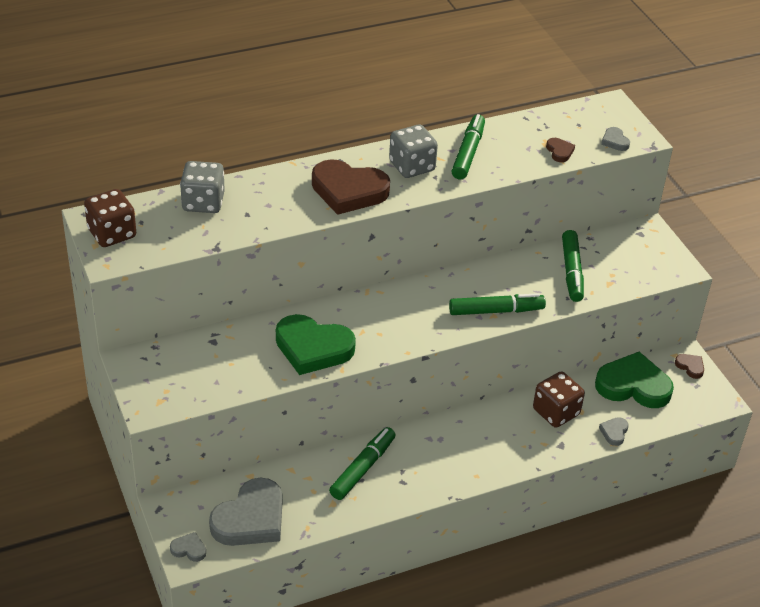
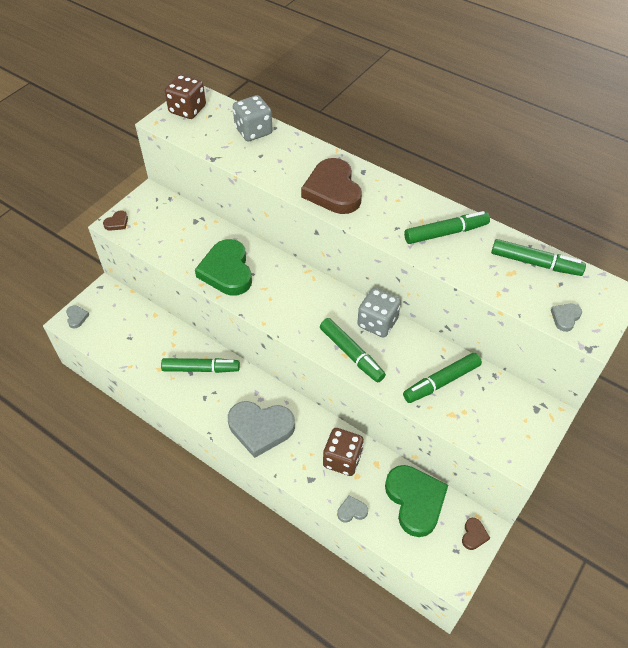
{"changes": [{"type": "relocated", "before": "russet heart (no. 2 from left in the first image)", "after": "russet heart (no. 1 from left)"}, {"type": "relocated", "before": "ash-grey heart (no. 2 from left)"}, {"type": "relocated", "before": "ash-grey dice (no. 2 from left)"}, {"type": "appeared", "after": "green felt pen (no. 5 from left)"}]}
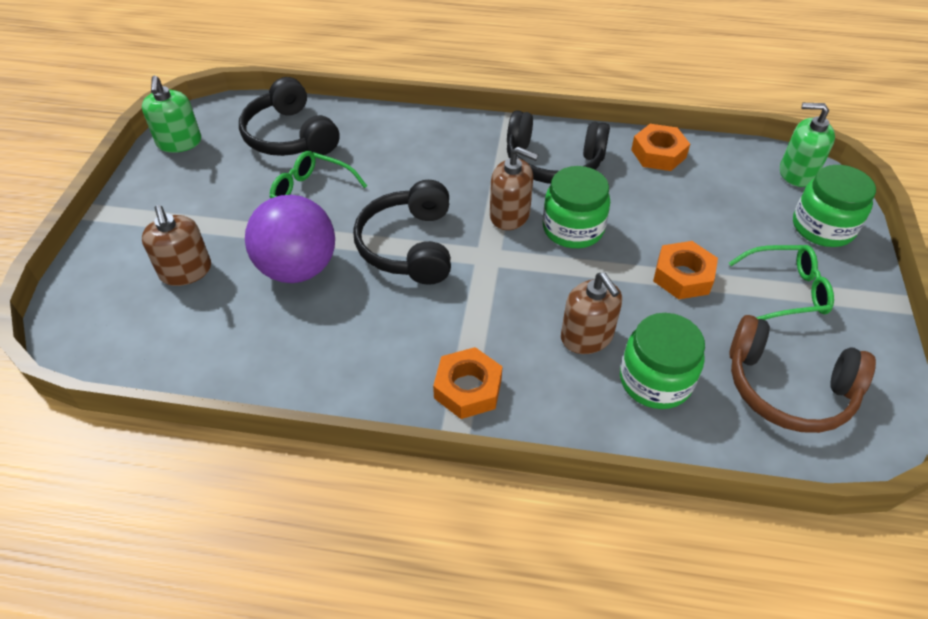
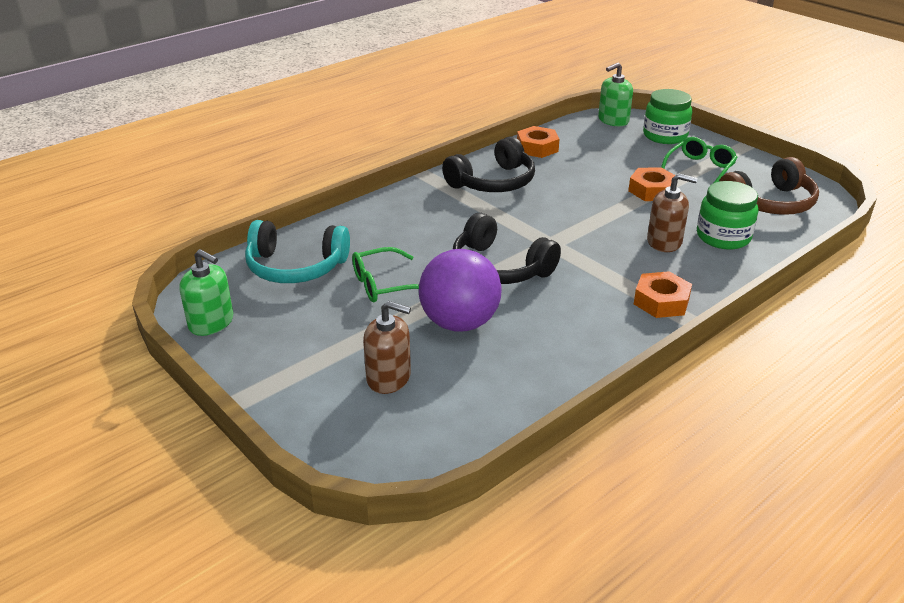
{"changes": [{"type": "colour", "before": "ebony headphones (no. 1 from left)", "after": "turquoise headphones"}, {"type": "missing", "before": "russet pump bottle (no. 2 from left)"}, {"type": "missing", "before": "green jam jar (no. 1 from left)"}]}
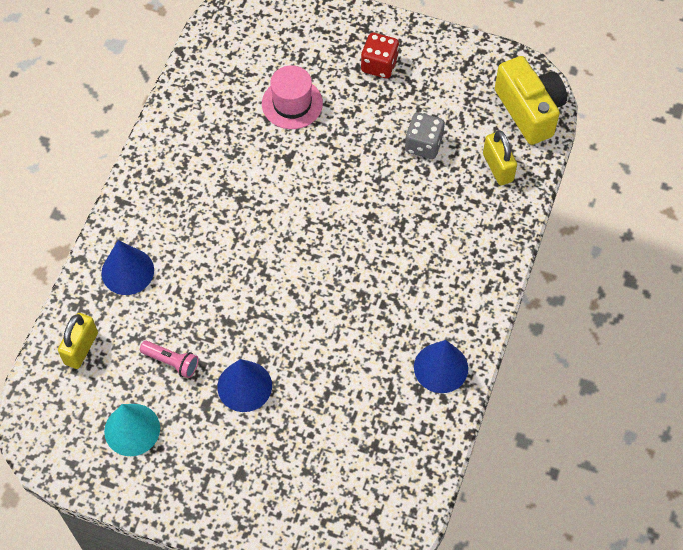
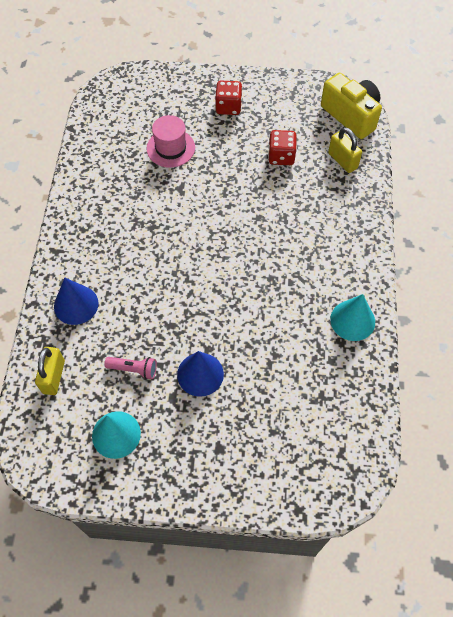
{"changes": [{"type": "colour", "before": "ash-grey dice", "after": "scarlet dice (no. 2 from left)"}, {"type": "colour", "before": "royal blue cone (no. 3 from left)", "after": "turquoise cone (no. 2 from left)"}]}
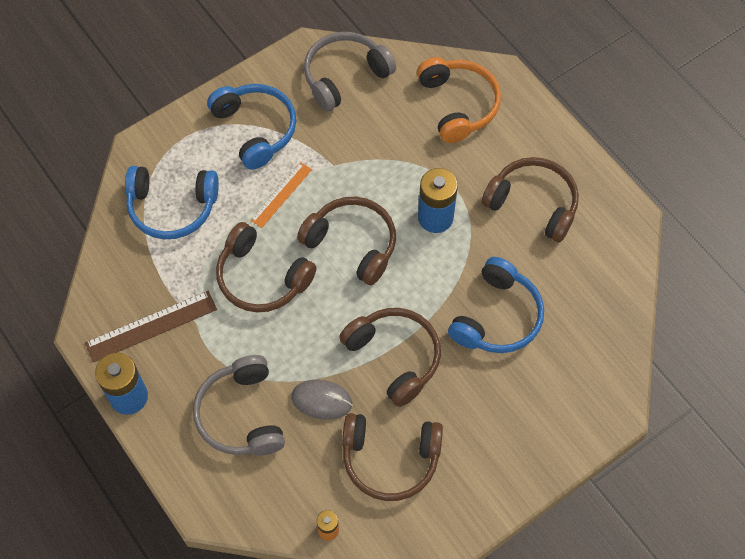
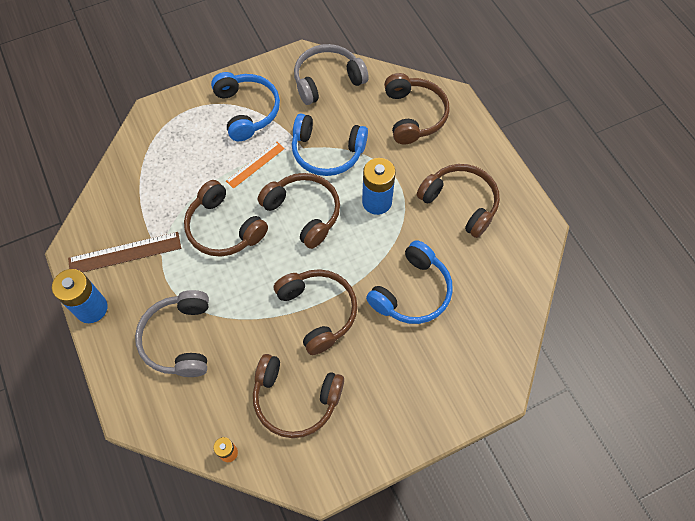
{"changes": [{"type": "relocated", "before": "royal blue headphones (no. 1 from left in the first image)", "after": "royal blue headphones (no. 2 from left)"}, {"type": "colour", "before": "bright orange headphones", "after": "russet headphones (no. 5 from left)"}, {"type": "missing", "before": "ash-grey PC mouse"}]}
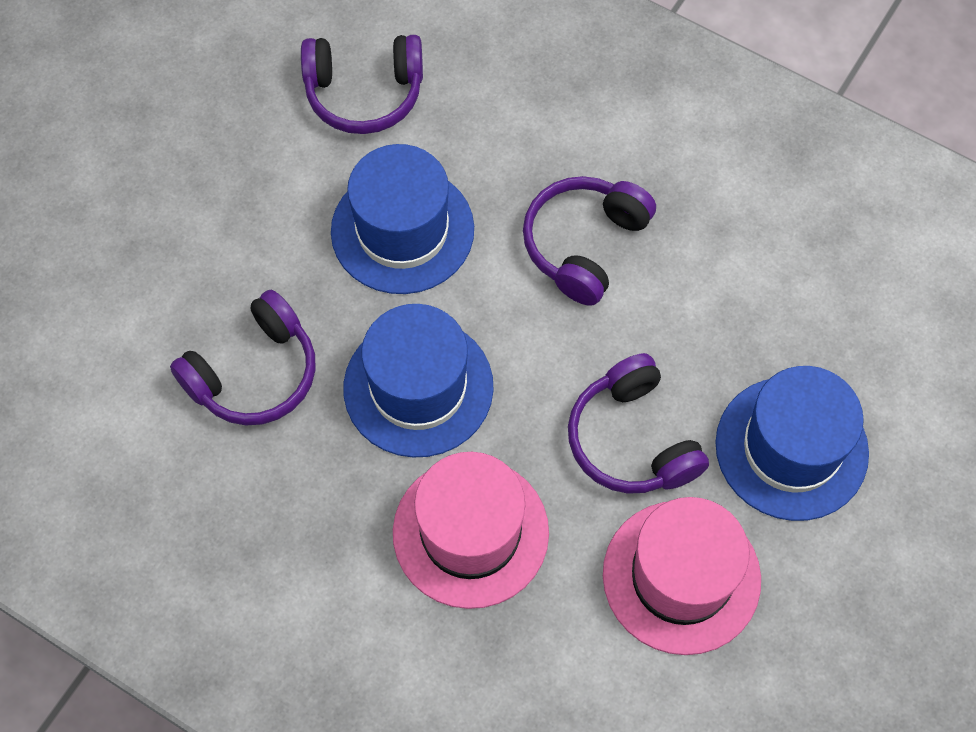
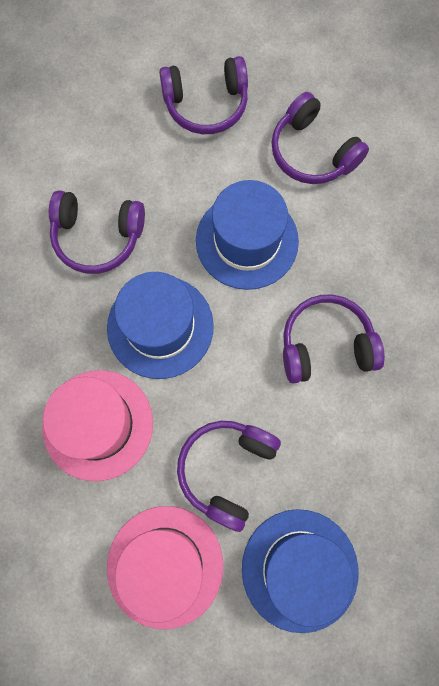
{"changes": [{"type": "appeared", "after": "purple headphones (no. 2 from left)"}]}
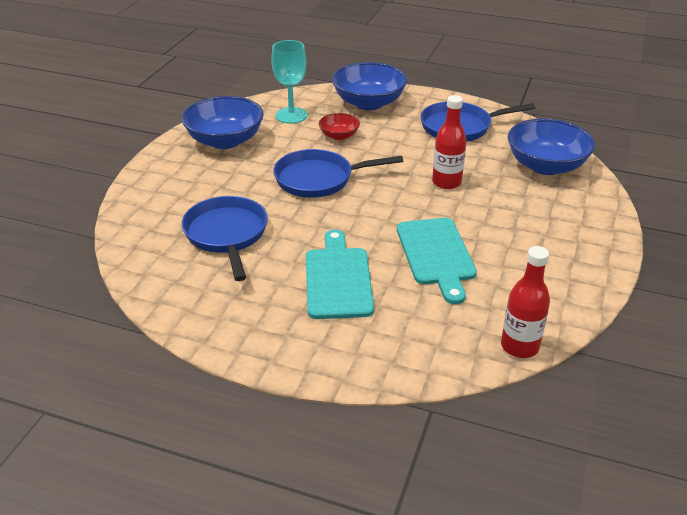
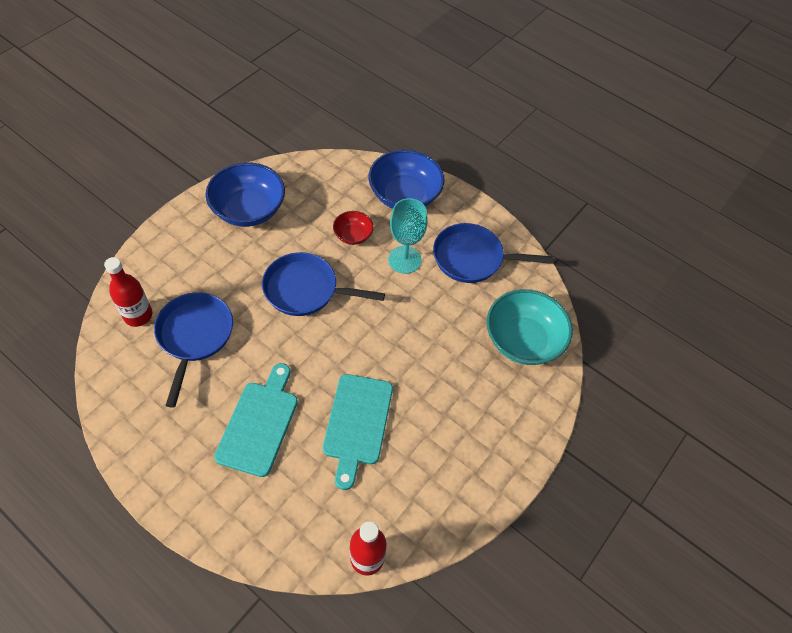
{"changes": [{"type": "relocated", "before": "scarlet drink bottle (no. 1 from left)"}, {"type": "relocated", "before": "turquoise wine glass"}, {"type": "colour", "before": "royal blue serving bowl (no. 3 from left)", "after": "turquoise serving bowl"}]}
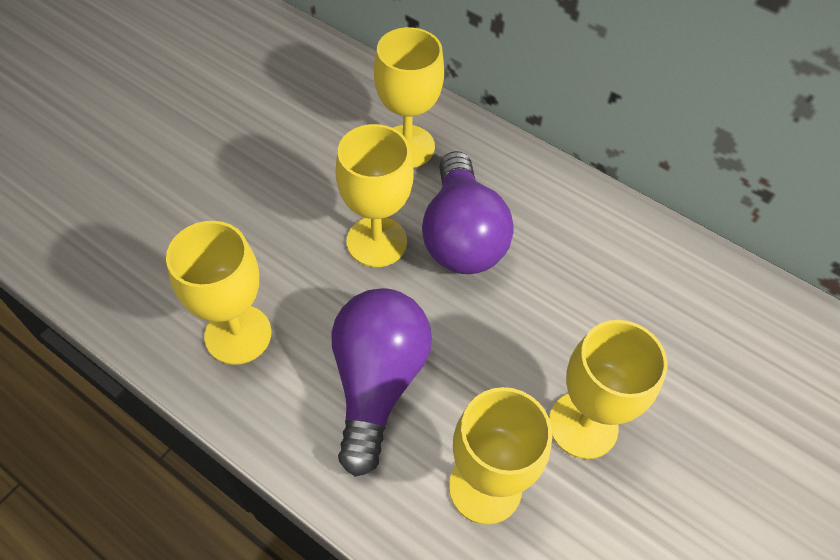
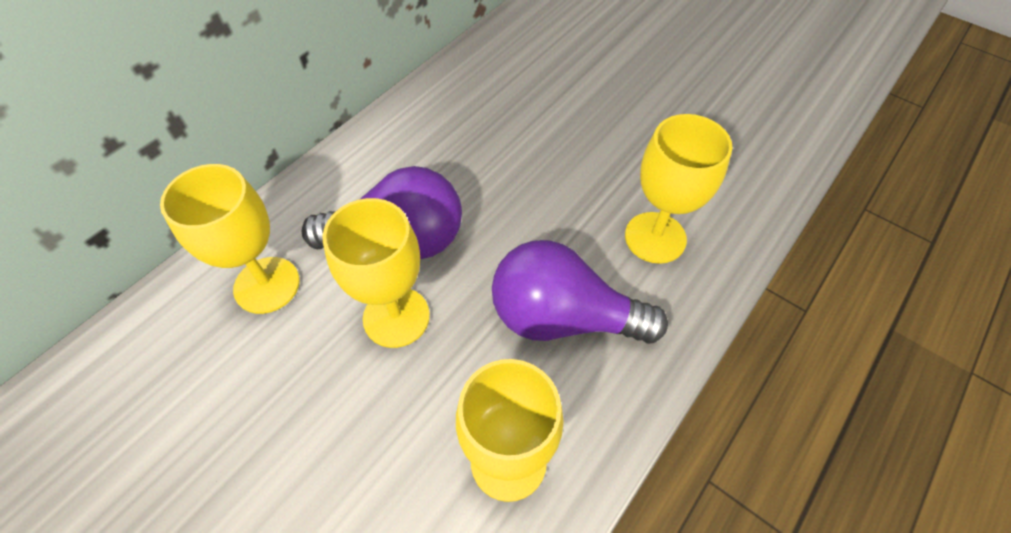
{"changes": [{"type": "missing", "before": "yellow wine glass (no. 5 from left)"}]}
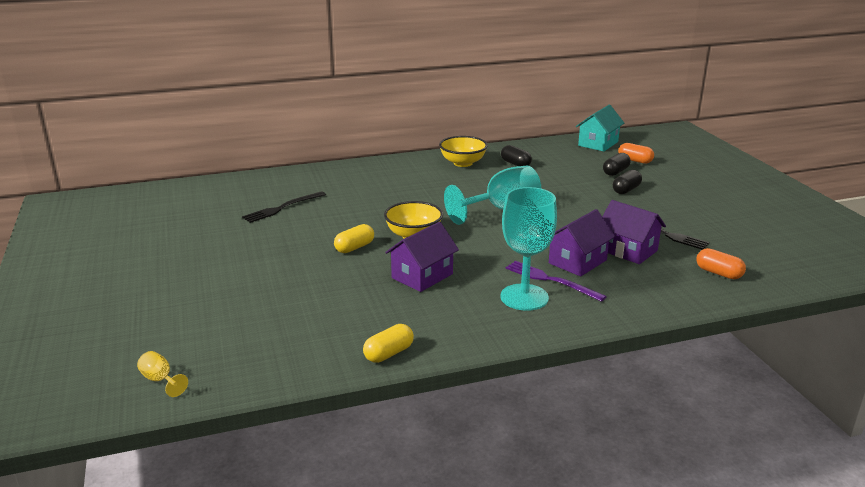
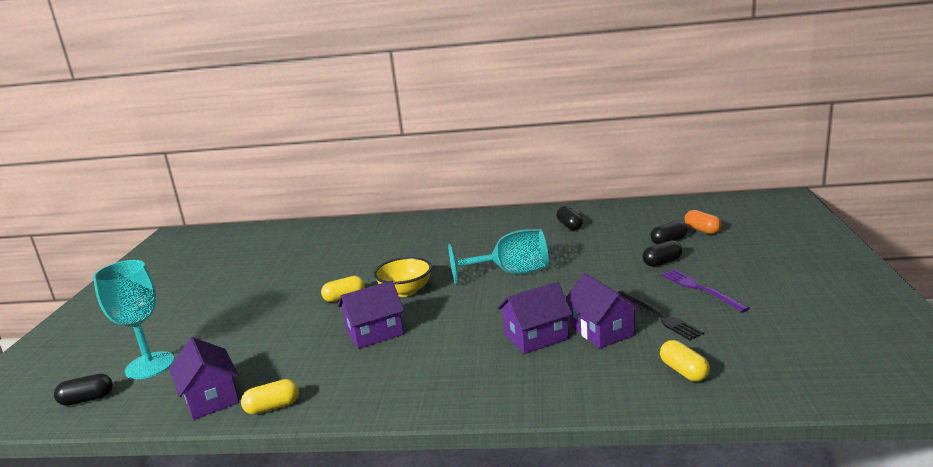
{"changes": [{"type": "exchanged", "before": "yellow wine glass", "after": "ebony pill (no. 1 from left)"}, {"type": "relocated", "before": "turquoise wine glass (no. 2 from left in the first image)", "after": "turquoise wine glass (no. 1 from left)"}, {"type": "appeared", "after": "purple cottage (no. 1 from left)"}, {"type": "colour", "before": "bright orange pill (no. 2 from left)", "after": "yellow pill (no. 3 from left)"}, {"type": "relocated", "before": "purple fork"}, {"type": "missing", "before": "ebony fork (no. 1 from left)"}, {"type": "missing", "before": "yellow serving bowl (no. 2 from left)"}, {"type": "missing", "before": "turquoise cottage"}]}
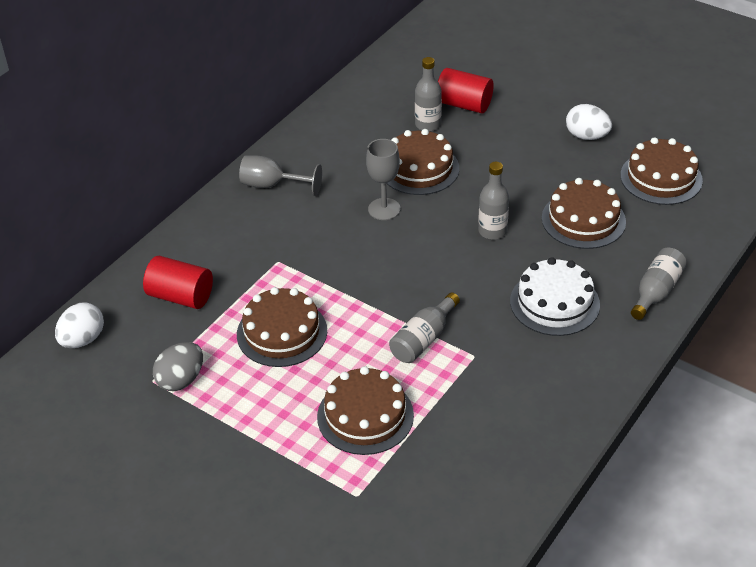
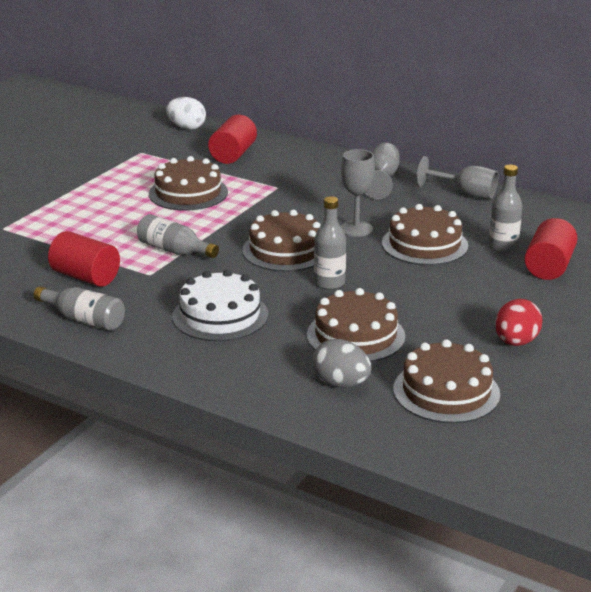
{"changes": [{"type": "relocated", "before": "ash-grey drink bottle (no. 4 from left in the first image)", "after": "ash-grey drink bottle (no. 1 from left)"}, {"type": "appeared", "after": "scarlet solid cylinder (no. 1 from left)"}, {"type": "relocated", "before": "russet cake (no. 2 from left)"}, {"type": "relocated", "before": "ash-grey toy egg"}, {"type": "appeared", "after": "ash-grey wine glass (no. 3 from left)"}, {"type": "colour", "before": "white toy egg (no. 2 from left)", "after": "scarlet toy egg"}]}
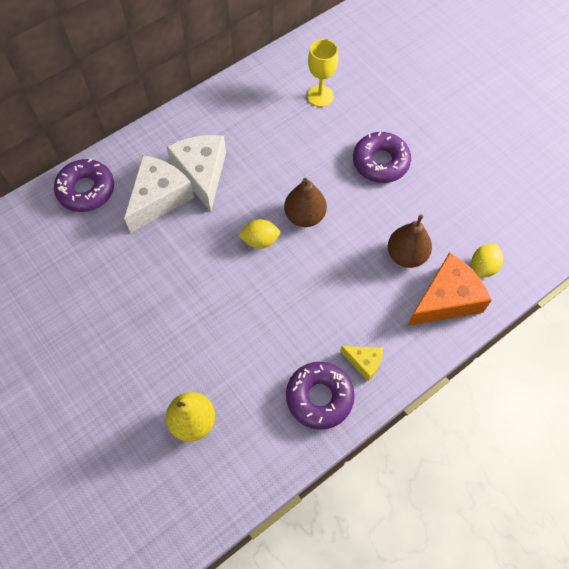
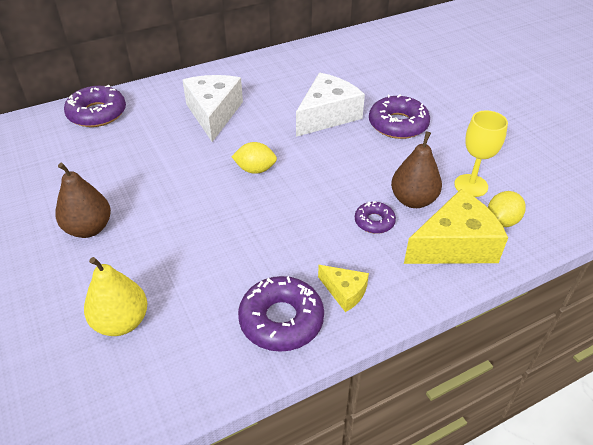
{"changes": [{"type": "relocated", "before": "russet pear fruit (no. 1 from left)"}, {"type": "relocated", "before": "white cheese (no. 1 from left in the first image)", "after": "white cheese (no. 2 from left)"}, {"type": "appeared", "after": "purple glazed donut (no. 3 from left)"}, {"type": "colour", "before": "bright orange cheese", "after": "yellow cheese (no. 2 from left)"}, {"type": "relocated", "before": "yellow wine glass"}]}
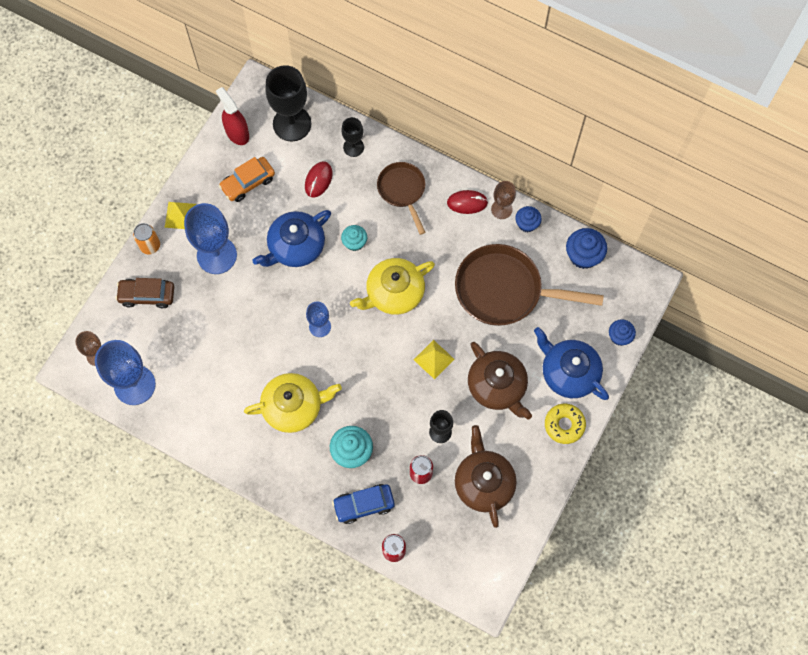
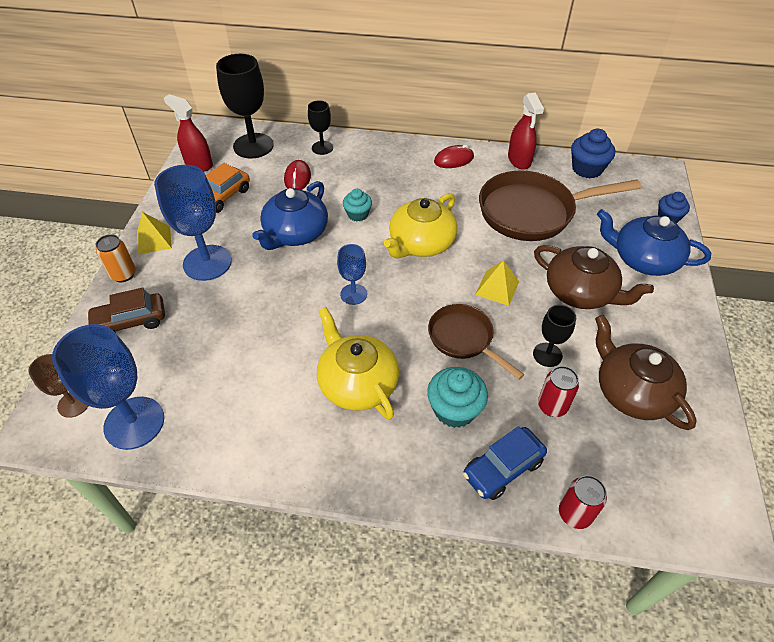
{"changes": [{"type": "spun", "before": "yellow tea pot (no. 1 from left)", "turn": -90}, {"type": "relocated", "before": "russet skillet (no. 1 from left)"}, {"type": "exchanged", "before": "royal blue muffin (no. 1 from left)", "after": "scarlet sprayer (no. 2 from left)"}, {"type": "missing", "before": "russet wine glass (no. 2 from left)"}, {"type": "missing", "before": "yellow glazed donut"}]}
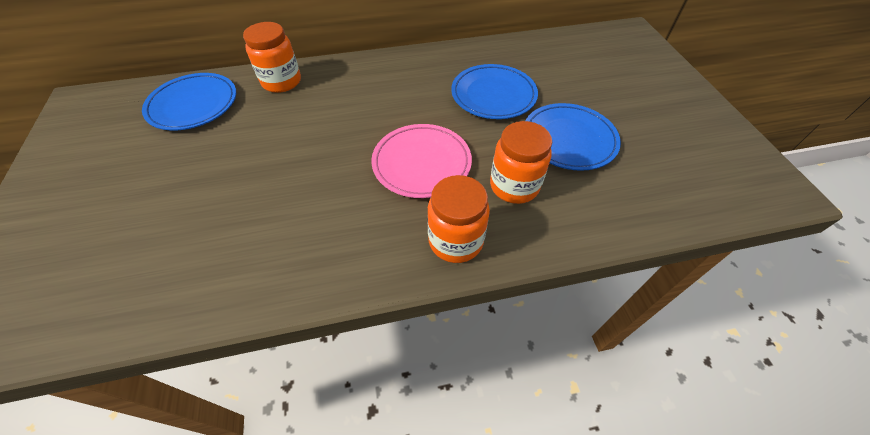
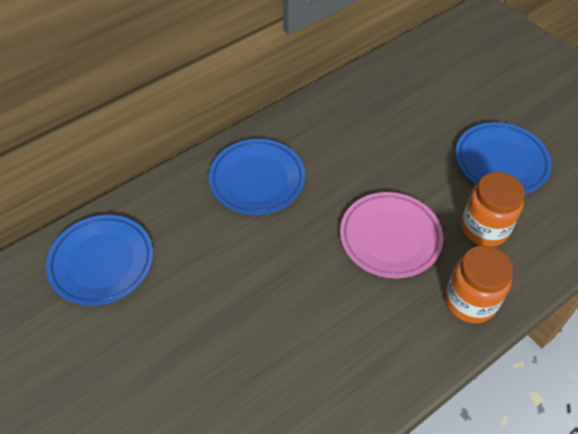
{"changes": [{"type": "relocated", "before": "royal blue plate (no. 2 from left)"}, {"type": "missing", "before": "bright orange jam jar (no. 1 from left)"}]}
